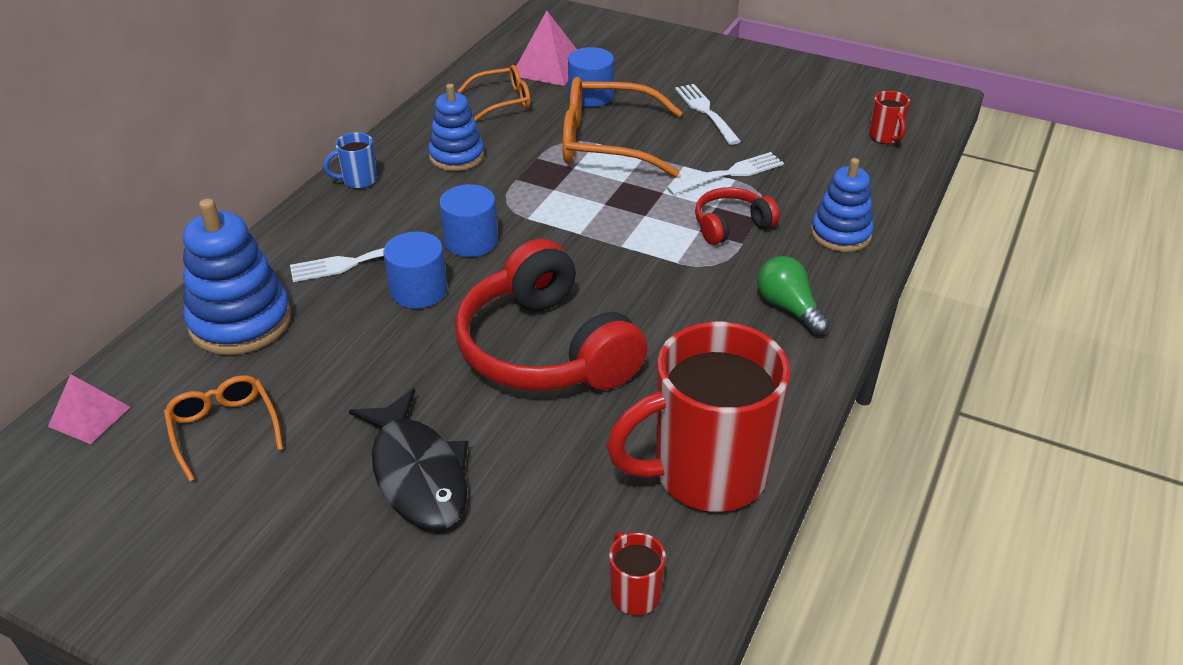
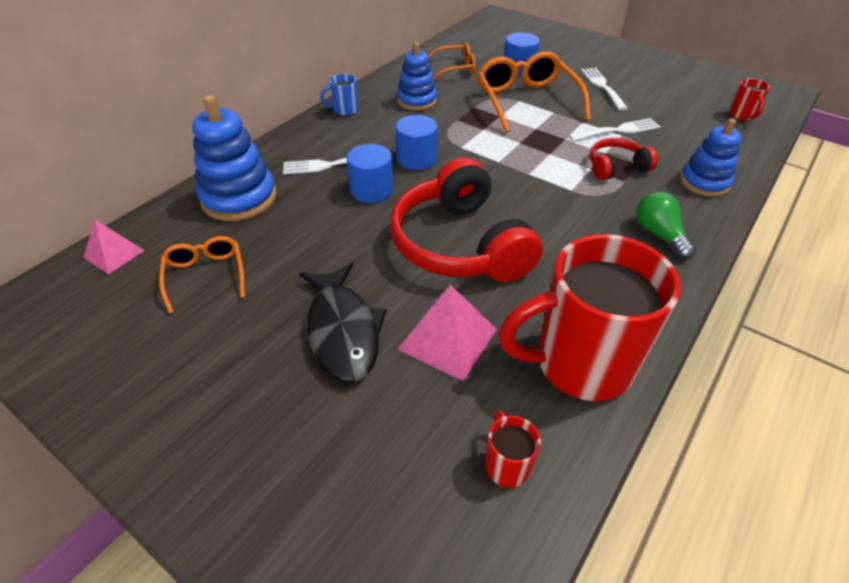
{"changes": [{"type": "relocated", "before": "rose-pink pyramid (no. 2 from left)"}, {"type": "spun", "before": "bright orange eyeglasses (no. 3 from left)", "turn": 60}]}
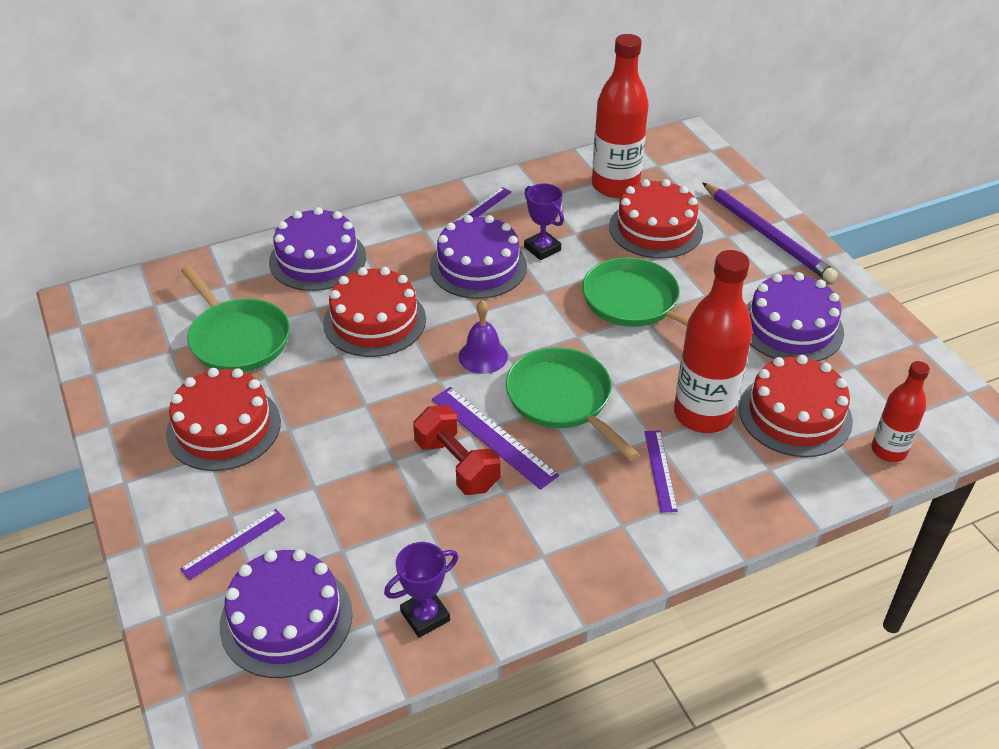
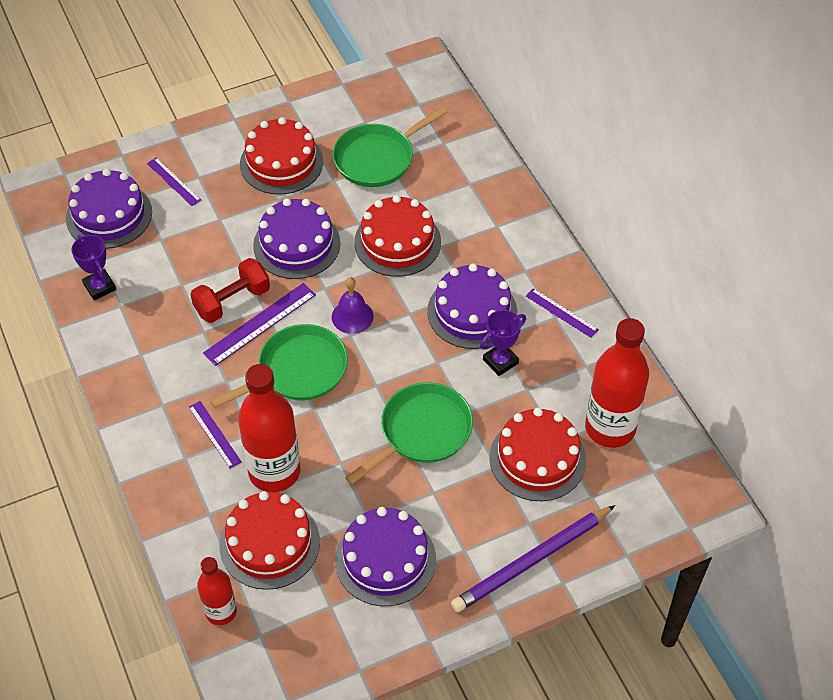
{"changes": [{"type": "spun", "before": "purple measuring stick (no. 4 from left in the first image)", "turn": 60}, {"type": "relocated", "before": "purple cake (no. 2 from left)"}]}
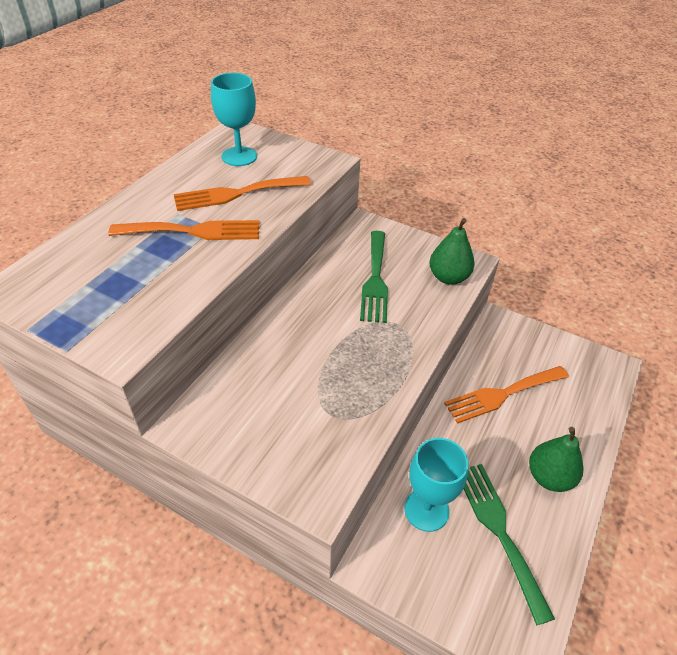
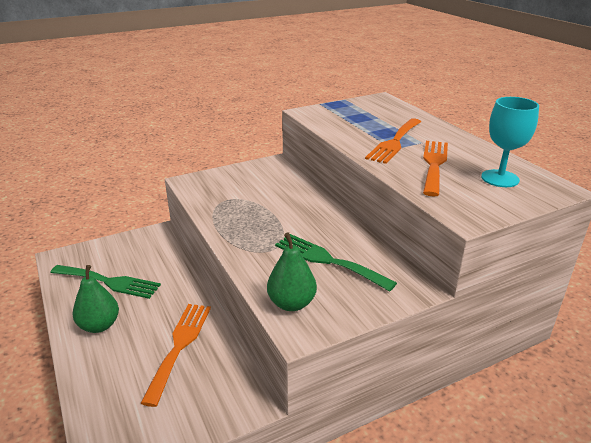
{"changes": [{"type": "missing", "before": "turquoise wine glass (no. 2 from left)"}]}
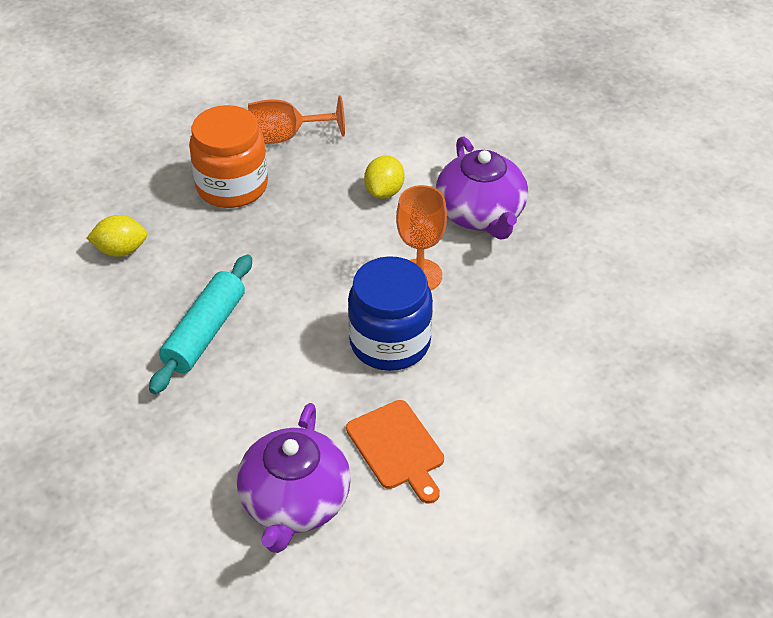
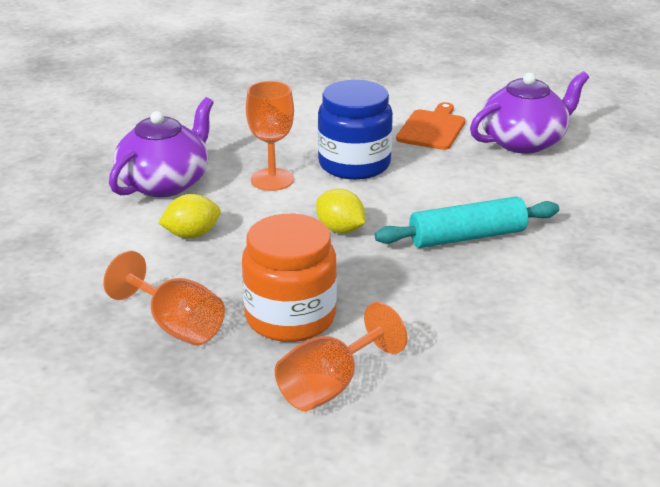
{"changes": [{"type": "appeared", "after": "bright orange wine glass (no. 3 from left)"}, {"type": "relocated", "before": "yellow citrus fruit (no. 1 from left in the first image)", "after": "yellow citrus fruit (no. 2 from left)"}]}
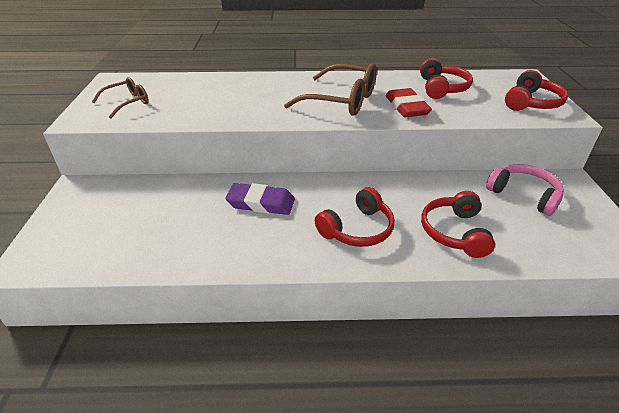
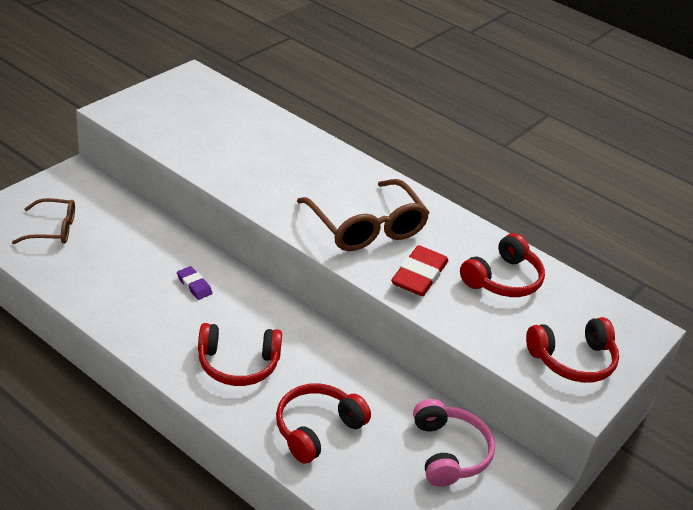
{"changes": [{"type": "relocated", "before": "russet eyeglasses (no. 1 from left)"}, {"type": "size", "before": "purple eraser", "scale": 0.55}]}
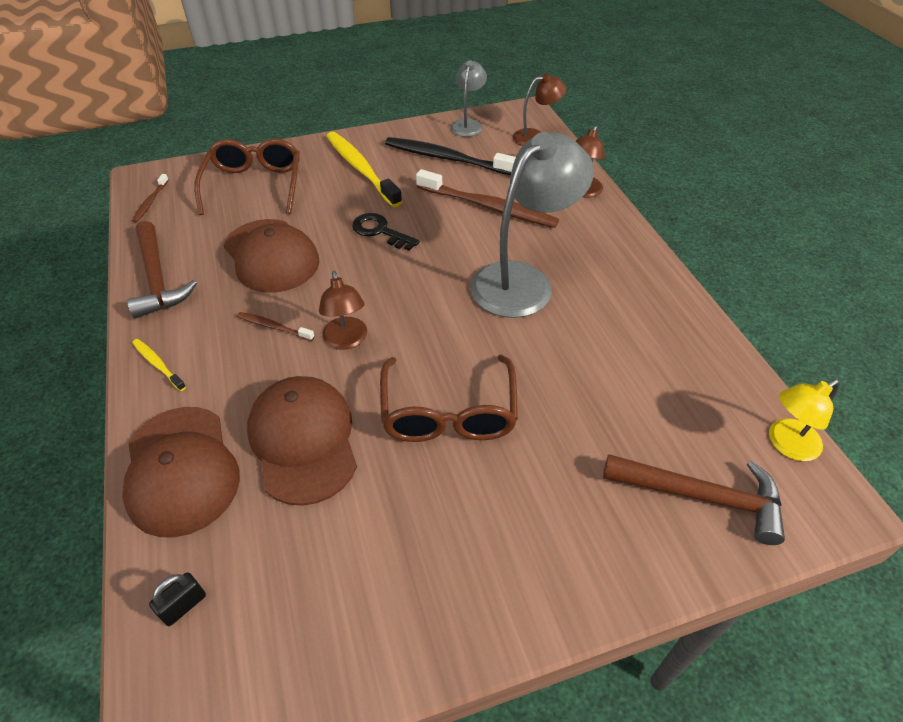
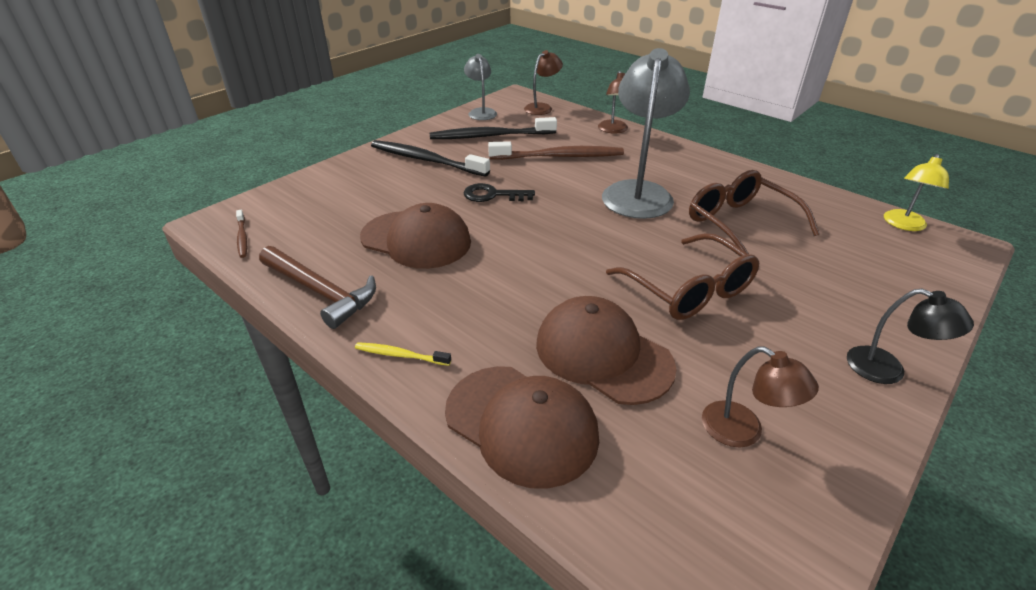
{"changes": [{"type": "colour", "before": "yellow dental brush (no. 2 from left)", "after": "ebony dental brush (no. 1 from left)"}, {"type": "relocated", "before": "russet eyeglasses (no. 1 from left in the first image)", "after": "russet eyeglasses (no. 2 from left)"}, {"type": "relocated", "before": "russet reading lamp (no. 1 from left in the first image)", "after": "russet reading lamp (no. 3 from left)"}, {"type": "appeared", "after": "ebony reading lamp"}, {"type": "missing", "before": "ebony padlock"}, {"type": "missing", "before": "russet dental brush (no. 2 from left)"}, {"type": "missing", "before": "russet claw hammer (no. 2 from left)"}]}
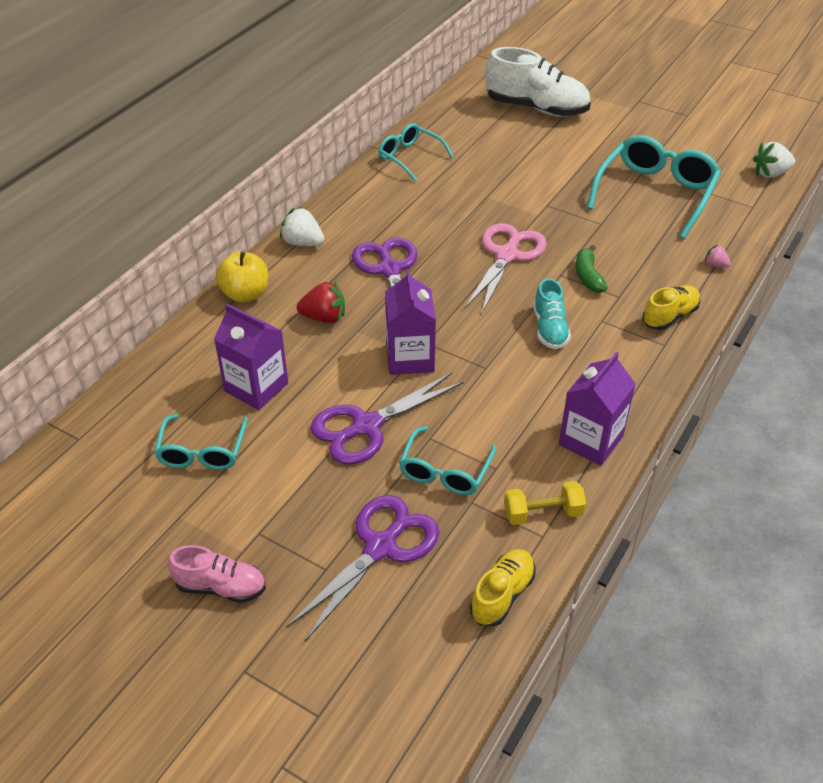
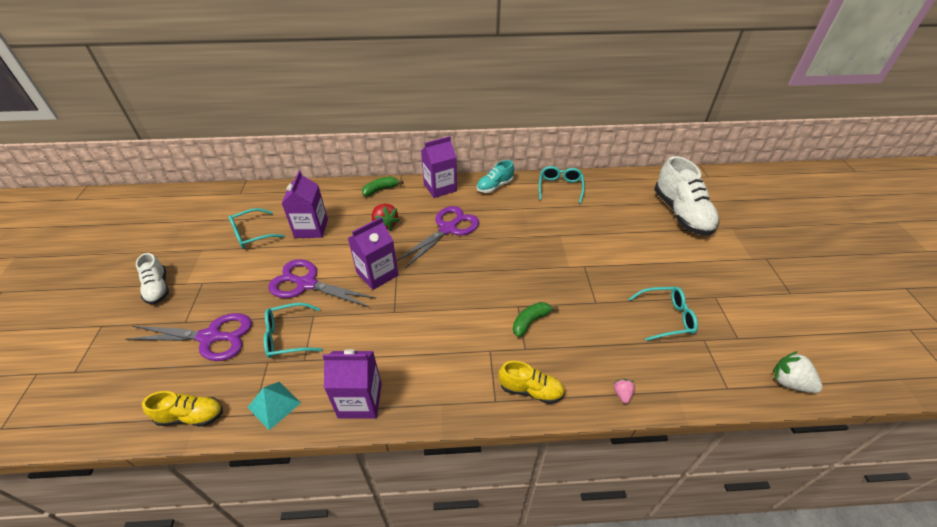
{"changes": [{"type": "colour", "before": "rose-pink shoe", "after": "white shoe (no. 1 from left)"}, {"type": "exchanged", "before": "yellow hand weight", "after": "turquoise pyramid"}, {"type": "exchanged", "before": "yellow apple fruit", "after": "green toy banana (no. 1 from left)"}, {"type": "exchanged", "before": "white berry (no. 1 from left)", "after": "purple carton (no. 4 from left)"}, {"type": "relocated", "before": "turquoise shoe"}, {"type": "size", "before": "turquoise eyeglasses (no. 4 from left)", "scale": 0.59}, {"type": "missing", "before": "rose-pink pair of scissors"}]}
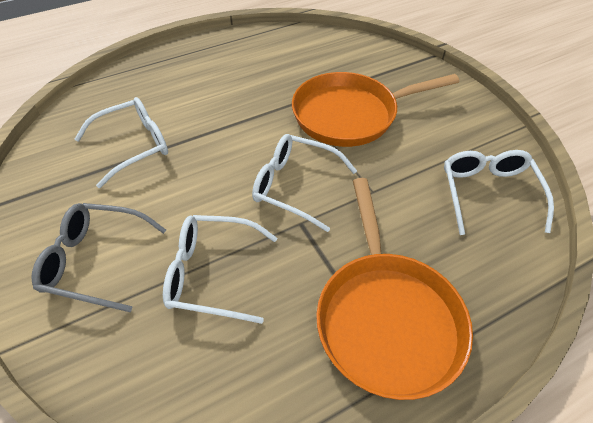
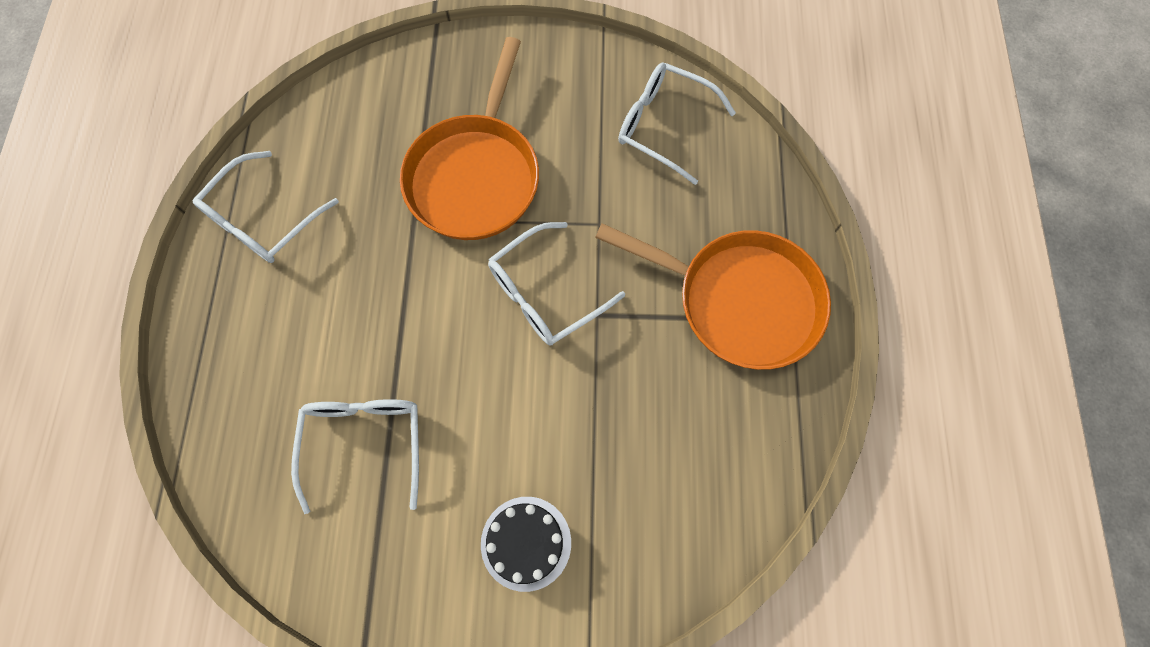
{"changes": [{"type": "relocated", "before": "white eyeglasses (no. 2 from left in the first image)", "after": "white eyeglasses (no. 1 from left)"}, {"type": "exchanged", "before": "ash-grey eyeglasses", "after": "ebony cake"}]}
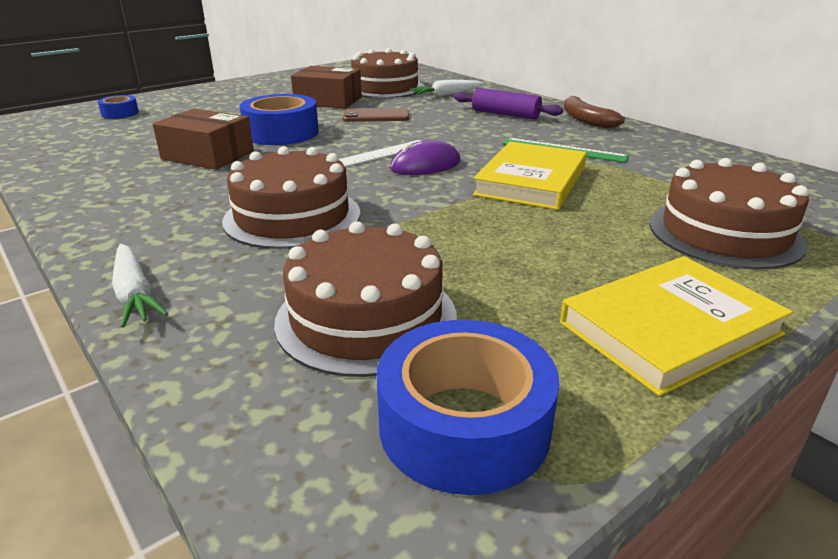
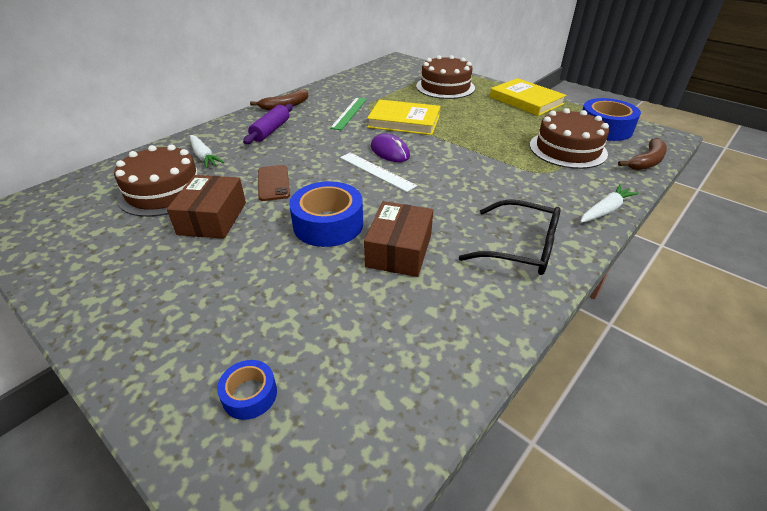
{"changes": [{"type": "appeared", "after": "ebony eyeglasses"}, {"type": "appeared", "after": "russet toy banana (no. 2 from left)"}, {"type": "missing", "before": "russet cake (no. 1 from left)"}]}
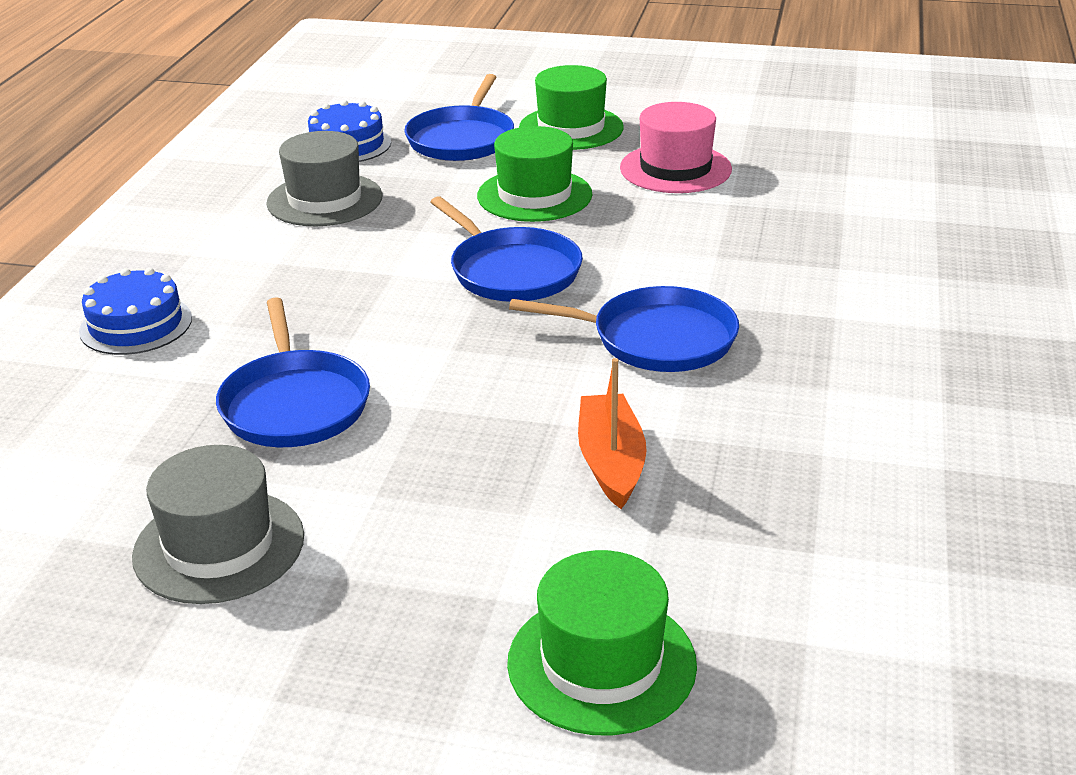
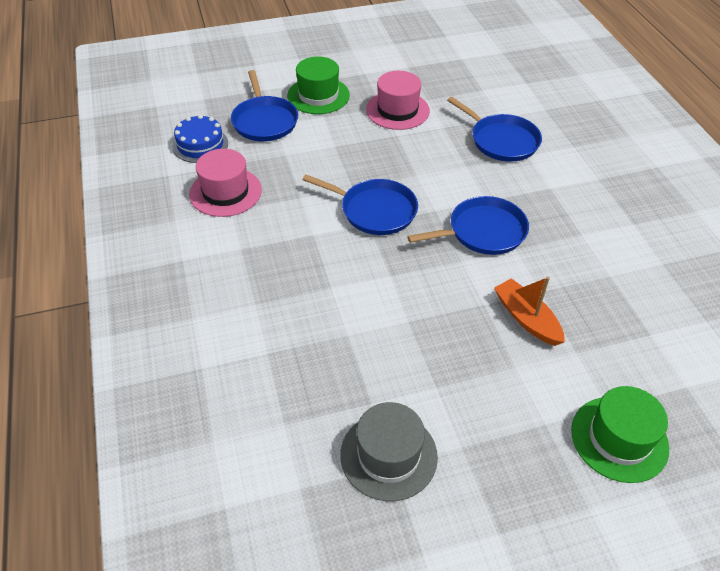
{"changes": [{"type": "colour", "before": "ash-grey tall hat (no. 2 from left)", "after": "rose-pink tall hat (no. 1 from left)"}, {"type": "relocated", "before": "royal blue skillet (no. 1 from left in the first image)", "after": "royal blue skillet (no. 4 from left)"}, {"type": "missing", "before": "royal blue cake (no. 1 from left)"}, {"type": "missing", "before": "green tall hat (no. 1 from left)"}]}
